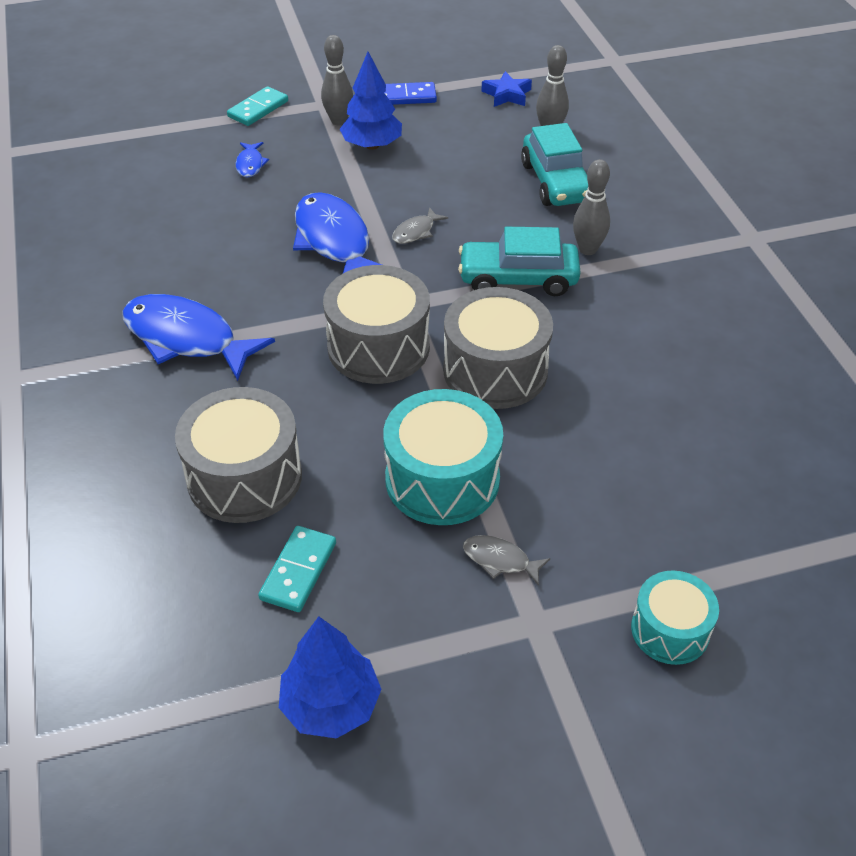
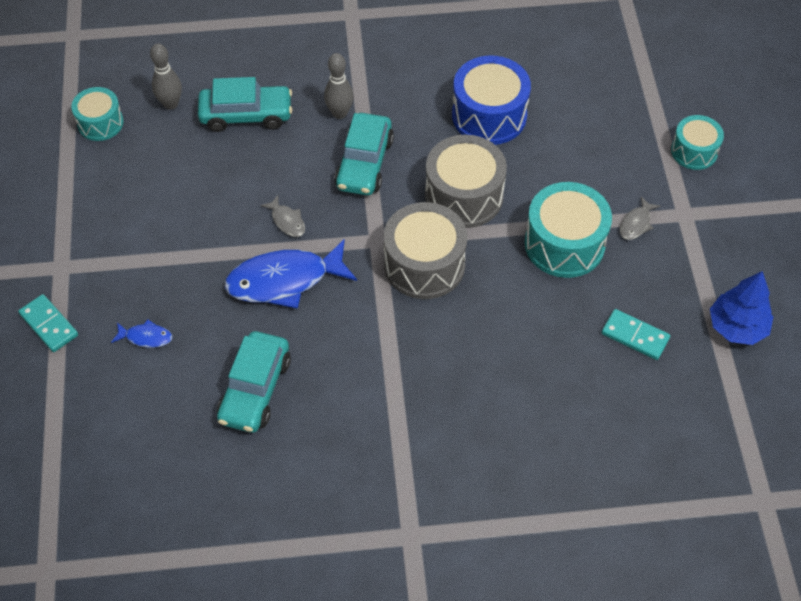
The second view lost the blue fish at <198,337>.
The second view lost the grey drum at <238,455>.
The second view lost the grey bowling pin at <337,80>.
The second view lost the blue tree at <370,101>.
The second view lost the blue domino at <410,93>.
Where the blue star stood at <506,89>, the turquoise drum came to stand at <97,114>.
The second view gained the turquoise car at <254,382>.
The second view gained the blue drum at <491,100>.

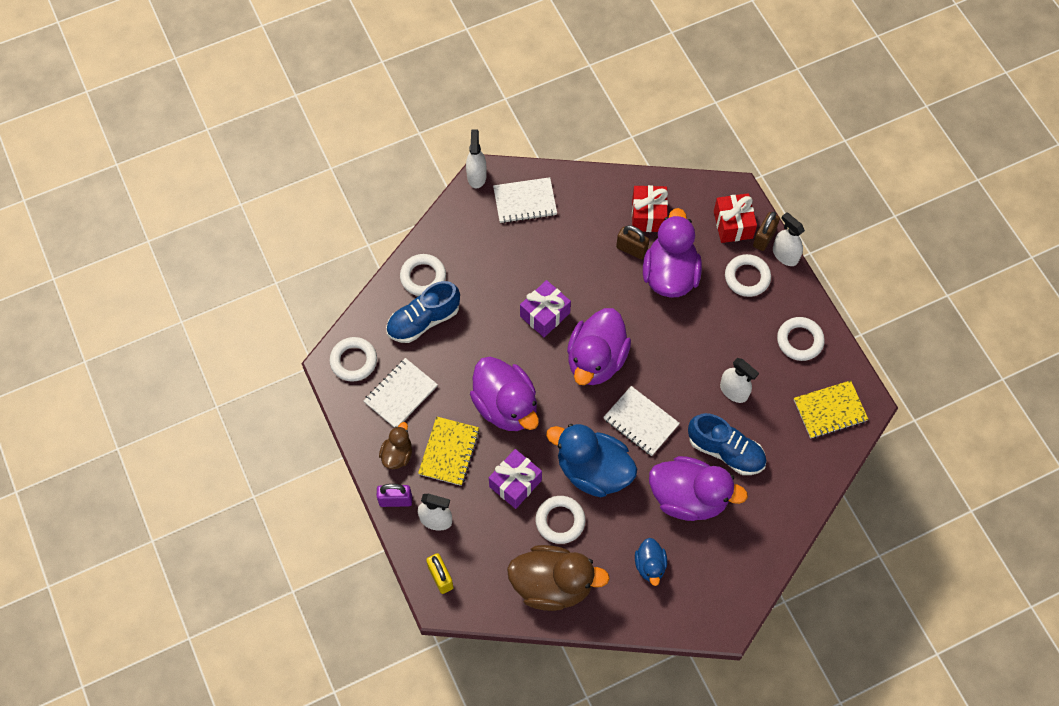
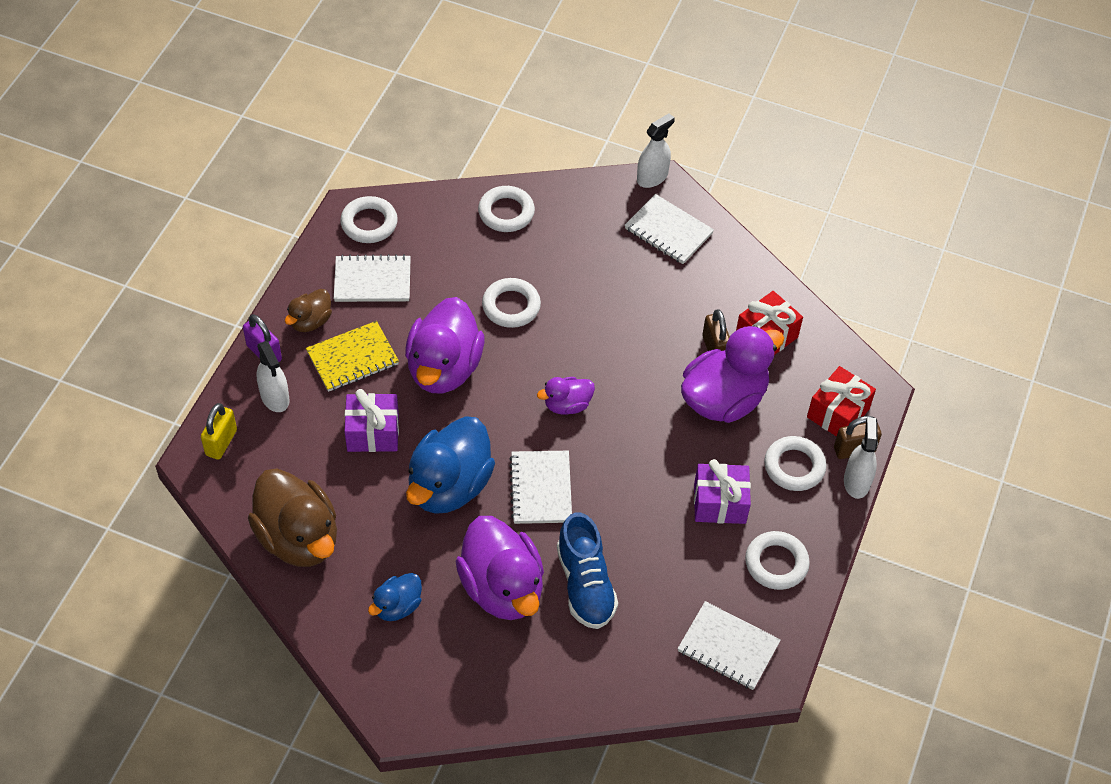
The brown duck at <395,445> ended up facing another way, 150 degrees clockwise from before.
The second view lost the blue shoe at <423,312>.
The purple gift ended up elsewhere, having gone from <545,308> to <722,491>.
The white ring ended up elsewhere, having gone from <560,520> to <511,303>.
The blue duck at <591,460> ended up facing another way, 135 degrees counterclockwise from before.
The size of the purple duck at <599,346> changed by a factor of 0.51.
The second view lost the white spray bottle at <739,380>.
What was the yellow notebook at <831,409> turned into the white notebook at <729,645>.

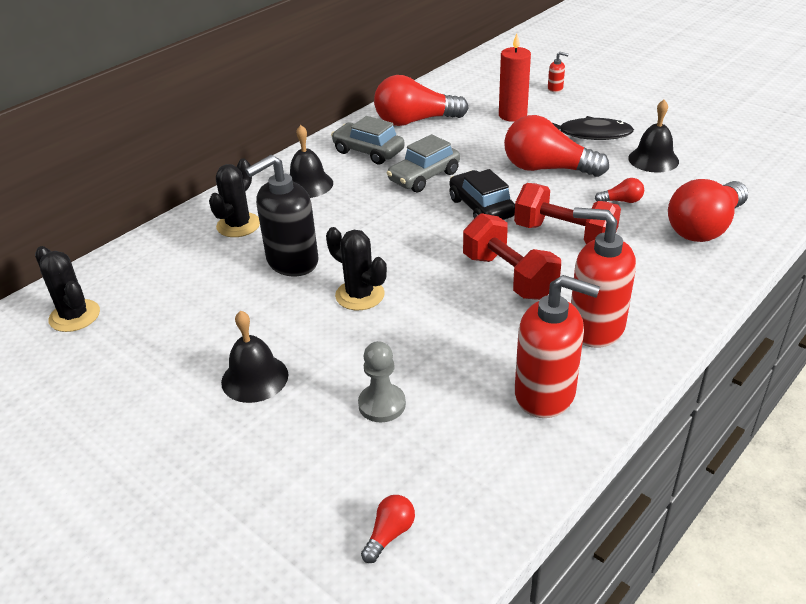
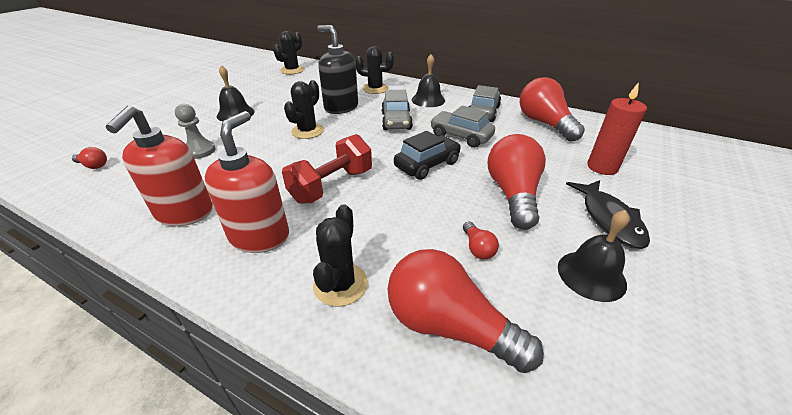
The second view lost the red dumbbell at <567,213>.
The second view lost the red soap dispenser at <558,72>.
The second view gained the black cactus at <340,255>.
The second view gained the grey car at <397,110>.

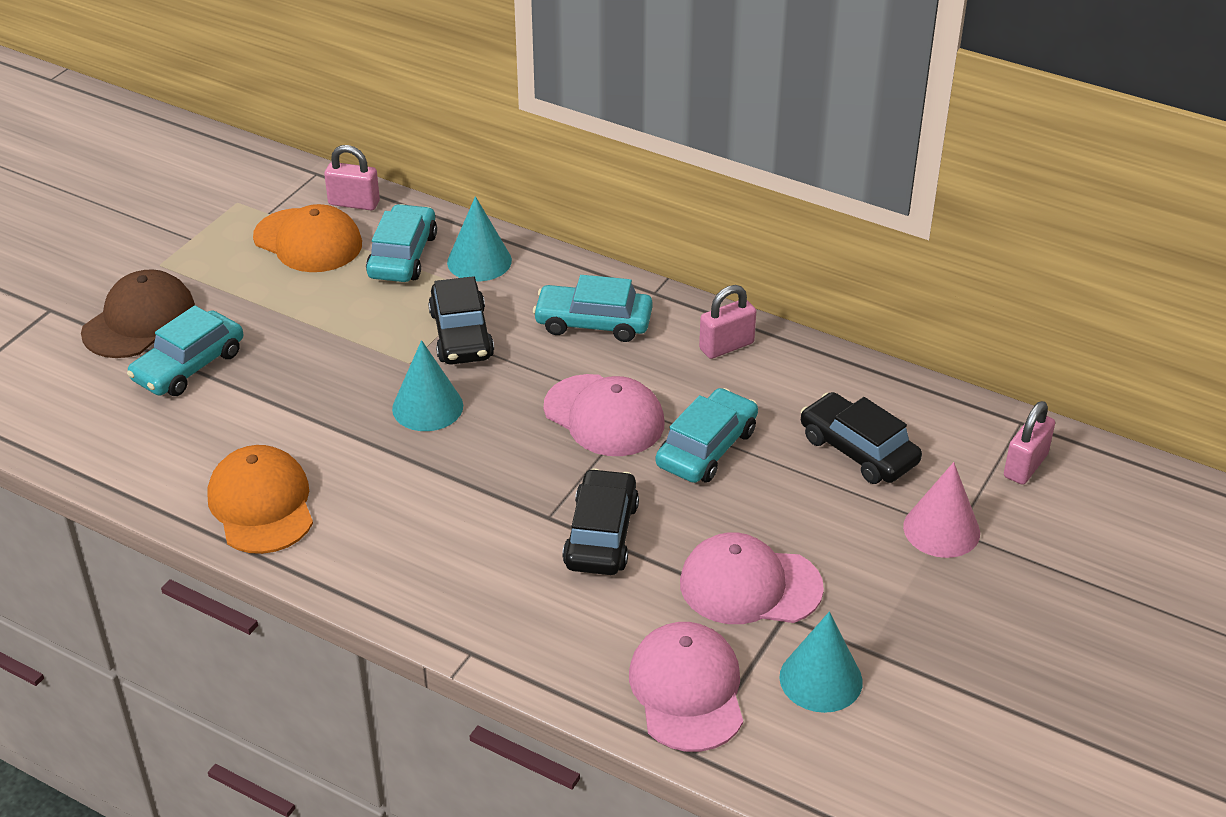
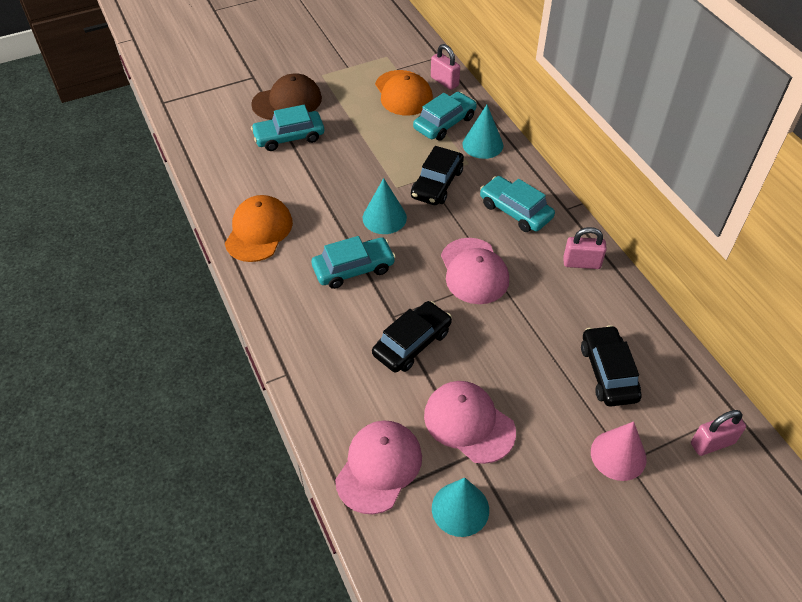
The turquoise car ended up elsewhere, having gone from <707,435> to <353,262>.

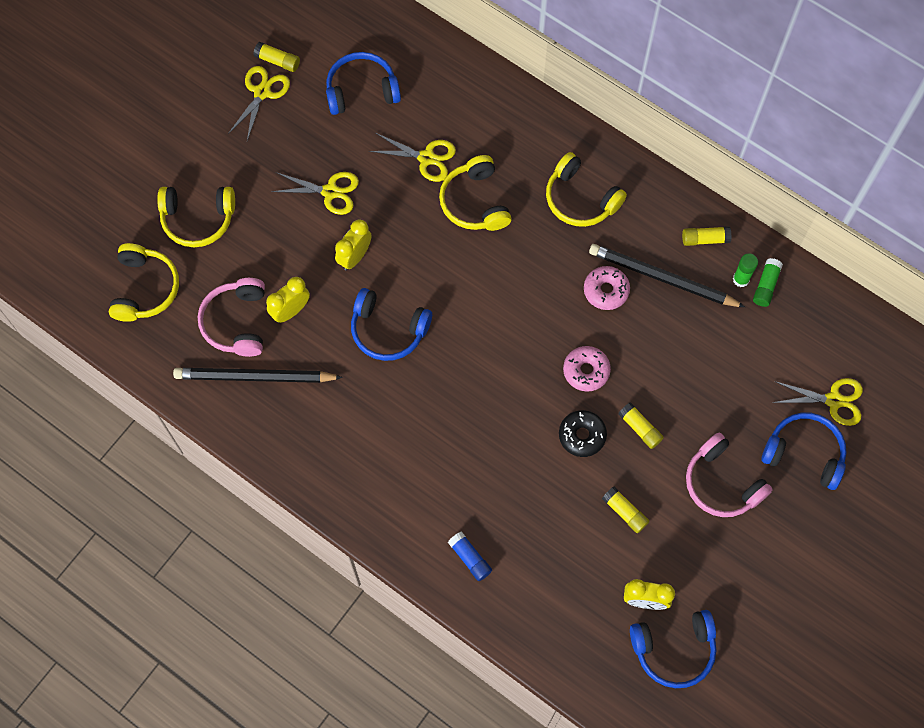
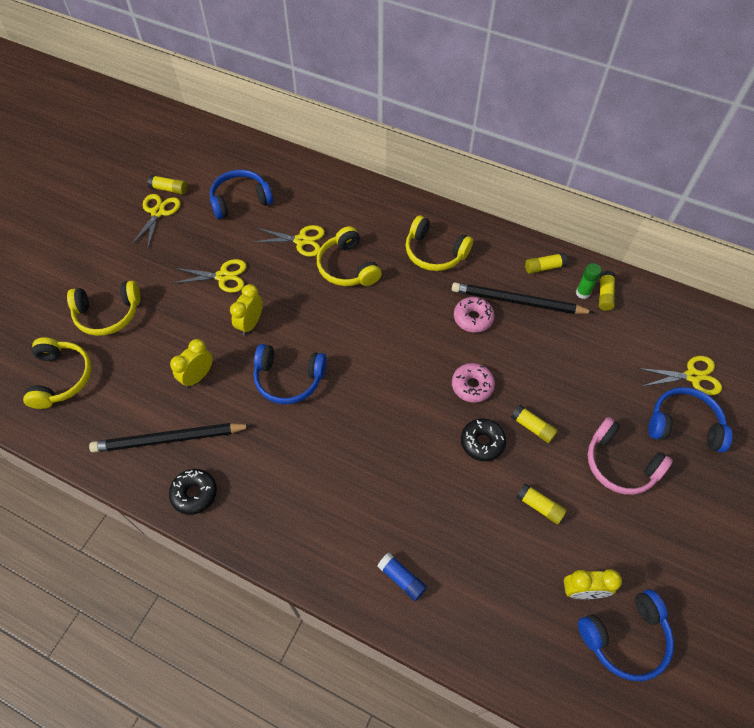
The second view lost the pink headphones at <231,317>.
What was the green glue stick at <768,282> turned into the yellow glue stick at <607,290>.
The second view gained the black donut at <193,492>.

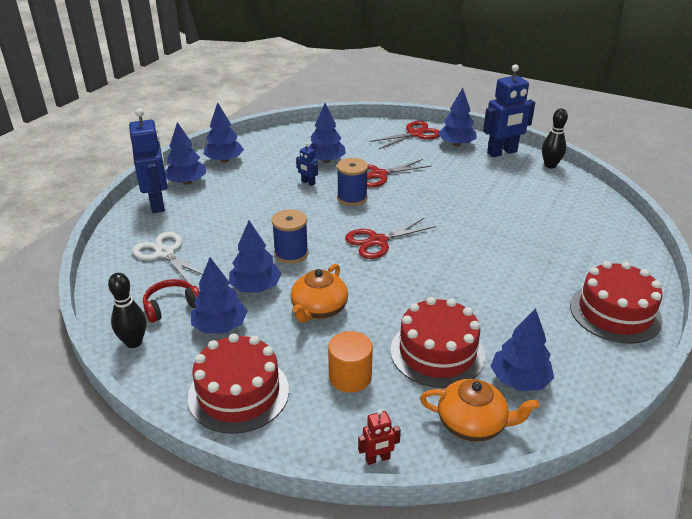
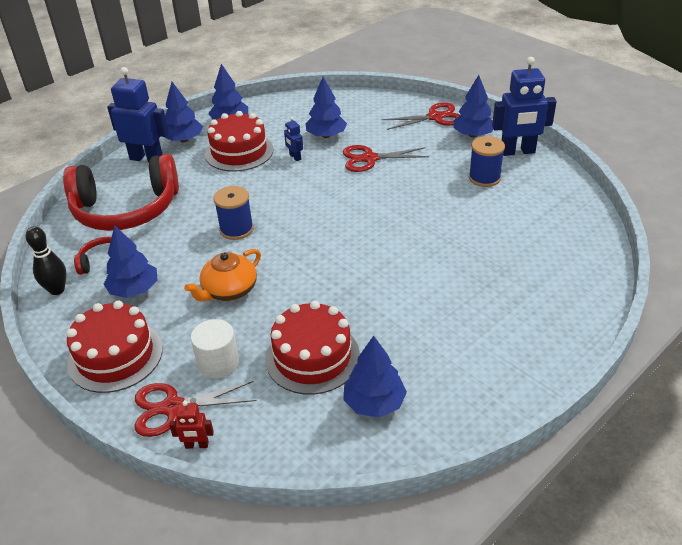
The blue robot at <148,161> ended up facing another way, 75 degrees counterclockwise from before.
Where the white scissors stood at <167,257>, the red headphones came to stand at <121,192>.
The second view lost the blue tree at <255,256>.
What was the orange cylinder at <350,362> turned into the white cylinder at <215,348>.
The blue spool ended up elsewhere, having gone from <352,182> to <487,161>.
The red scissors ended up elsewhere, having gone from <390,238> to <196,409>.
The second view lost the orange teapot at <479,410>.
The second view lost the black bowling pin at <555,138>.
The red cake ended up elsewhere, having gone from <616,302> to <239,141>.

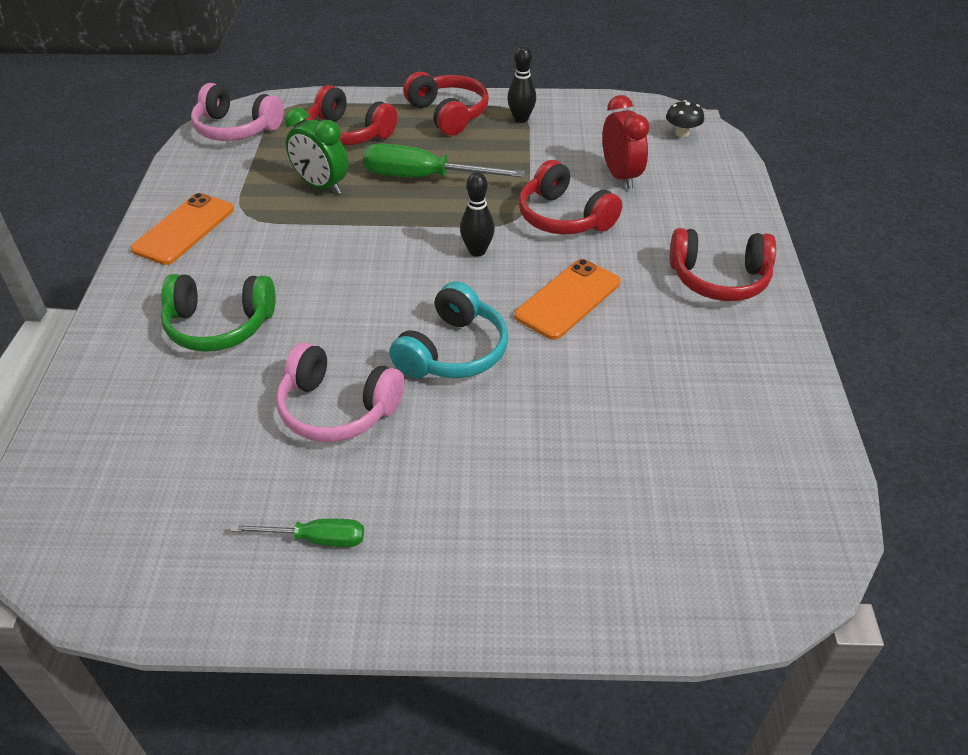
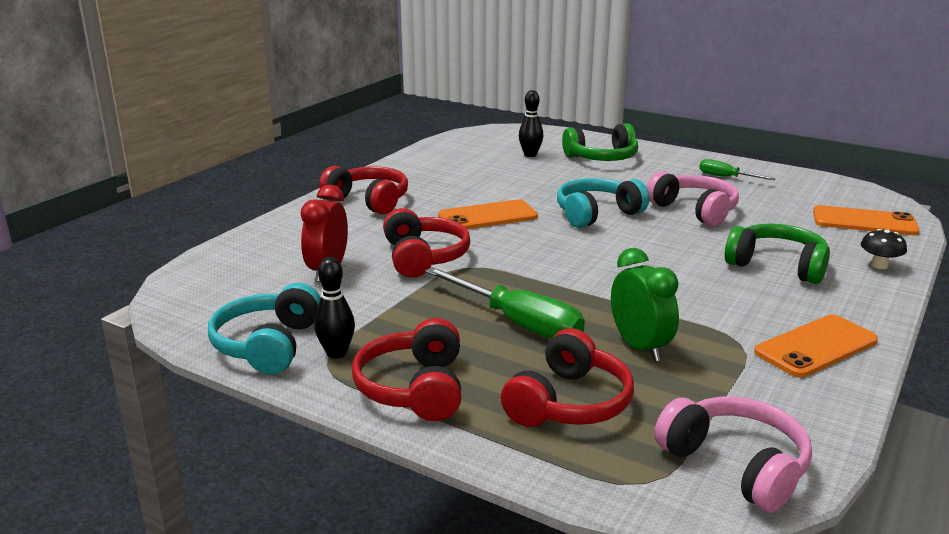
The red headphones at <351,115> ended up facing another way, 60 degrees clockwise from before.
The black bowling pin ended up elsewhere, having gone from <477,214> to <531,123>.
The black mushroom ended up elsewhere, having gone from <685,118> to <884,249>.
The second view gained the turquoise headphones at <264,328>.
The second view gained the green headphones at <600,142>.
The second view gained the orange phone at <866,220>.

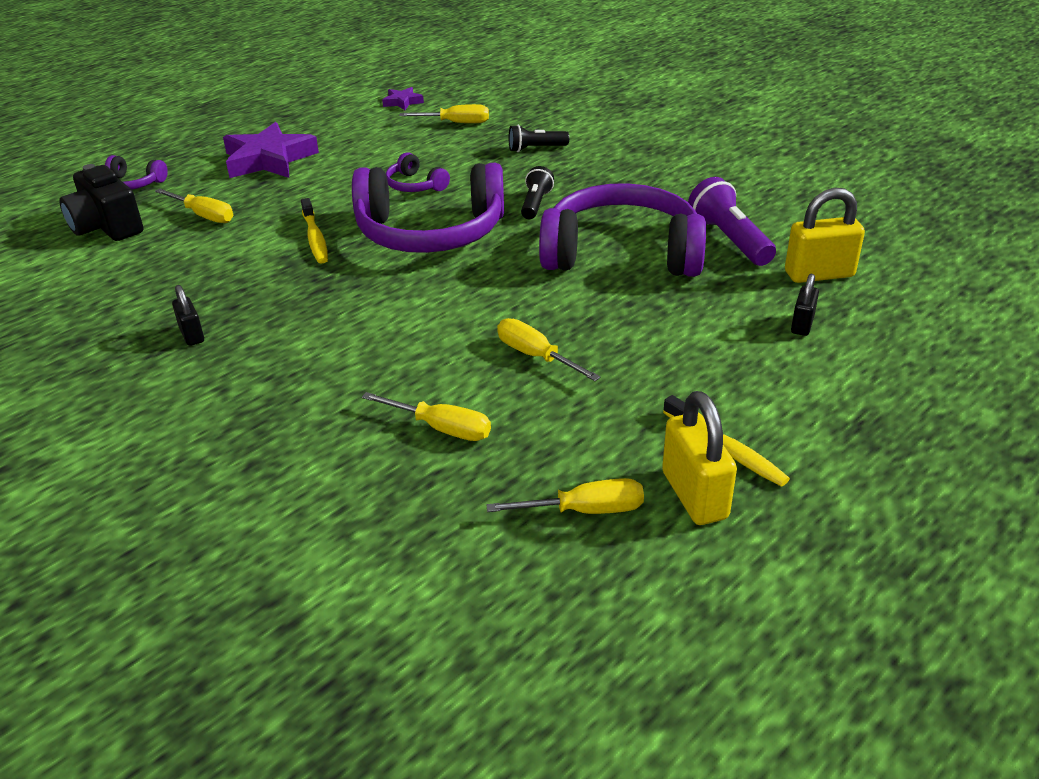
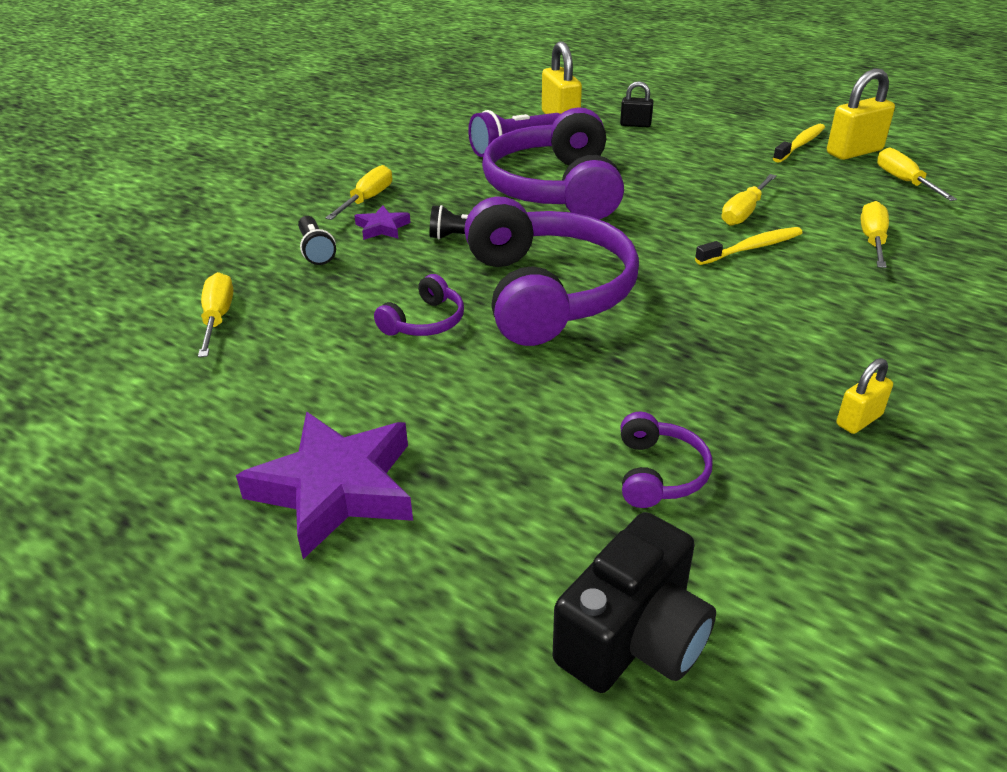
The purple headphones ended up elsewhere, having gone from <136,172> to <667,460>.
The yellow screwdriver ended up elsewhere, having gone from <194,205> to <358,192>.
What was the black padlock at <188,315> turned into the yellow padlock at <864,396>.
The yellow toothbrush ended up elsewhere, having gone from <314,231> to <749,246>.
The purple star ended up elsewhere, having gone from <403,98> to <382,223>.

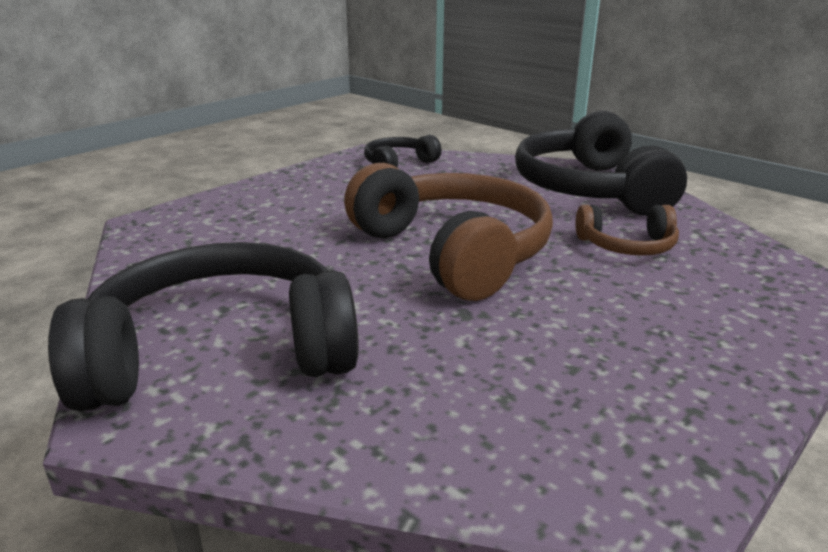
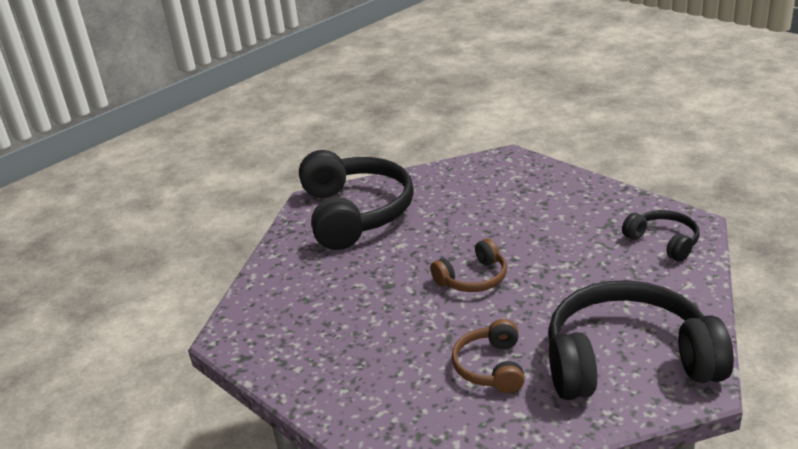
The size of the brown headphones at <448,232> changed by a factor of 0.49.

